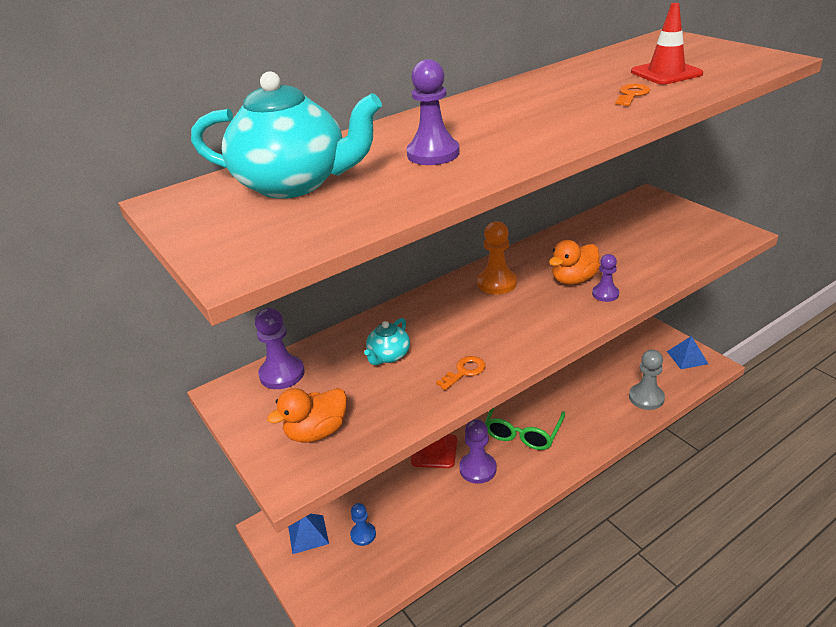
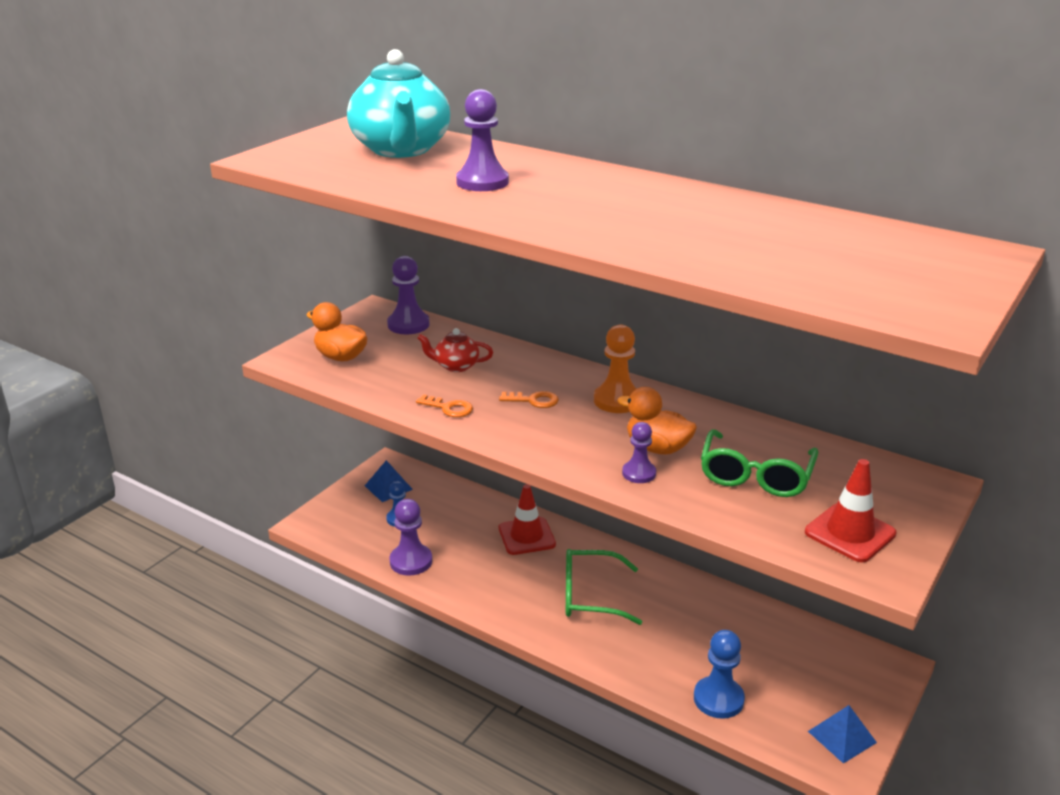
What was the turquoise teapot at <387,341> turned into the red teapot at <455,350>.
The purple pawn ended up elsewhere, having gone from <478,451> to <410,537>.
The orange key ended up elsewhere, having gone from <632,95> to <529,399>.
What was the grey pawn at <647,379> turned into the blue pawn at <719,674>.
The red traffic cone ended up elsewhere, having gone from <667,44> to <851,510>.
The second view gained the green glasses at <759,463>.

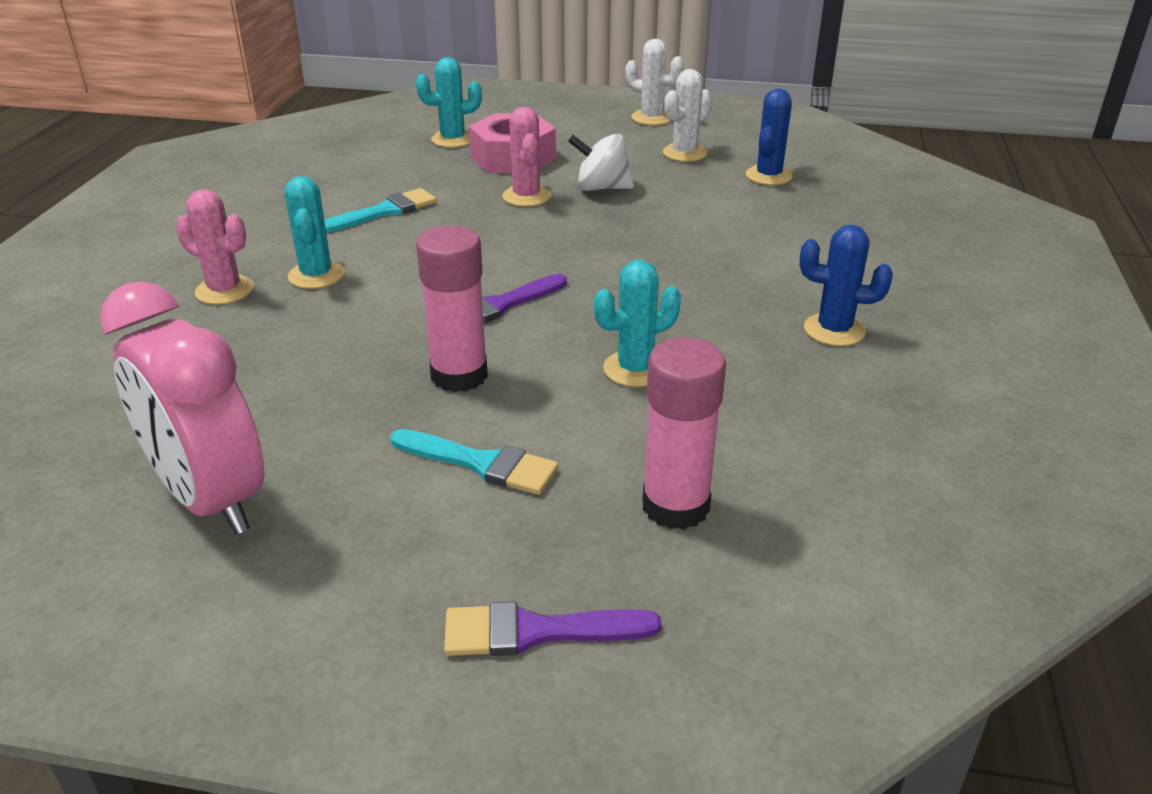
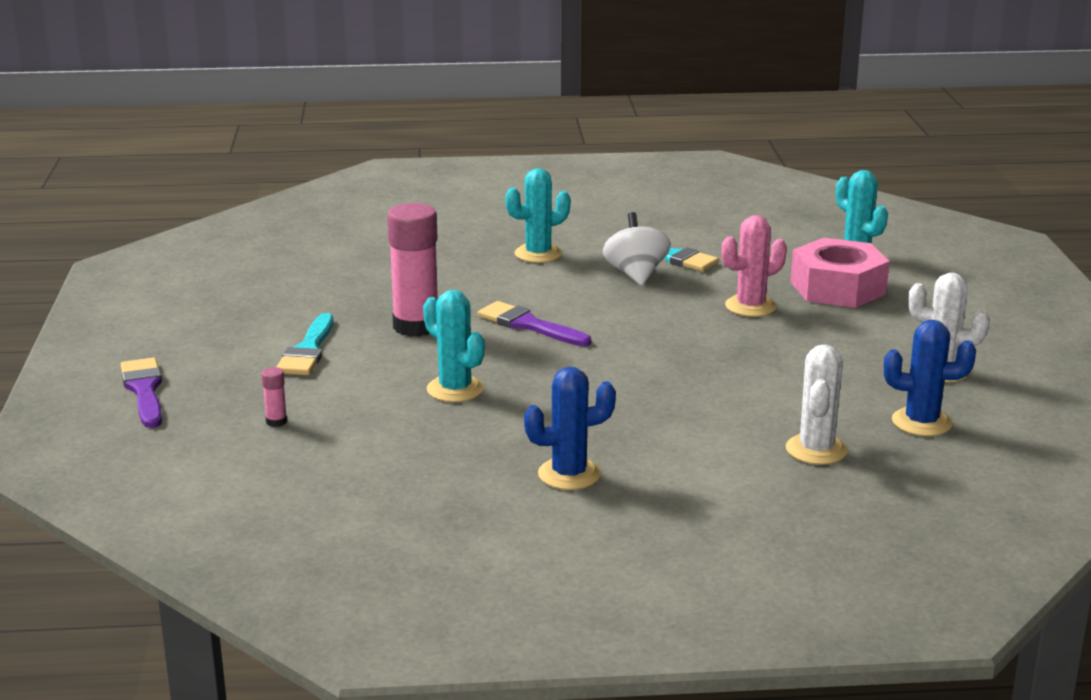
The second view lost the pink clock at <182,407>.
The second view lost the pink cactus at <215,246>.
The white spinning top ended up elsewhere, having gone from <601,162> to <637,248>.
The white cactus ended up elsewhere, having gone from <654,82> to <817,405>.
The size of the pink glue stick at <684,433> changed by a factor of 0.41.
The blue cactus at <846,285> ended up facing another way, 75 degrees clockwise from before.

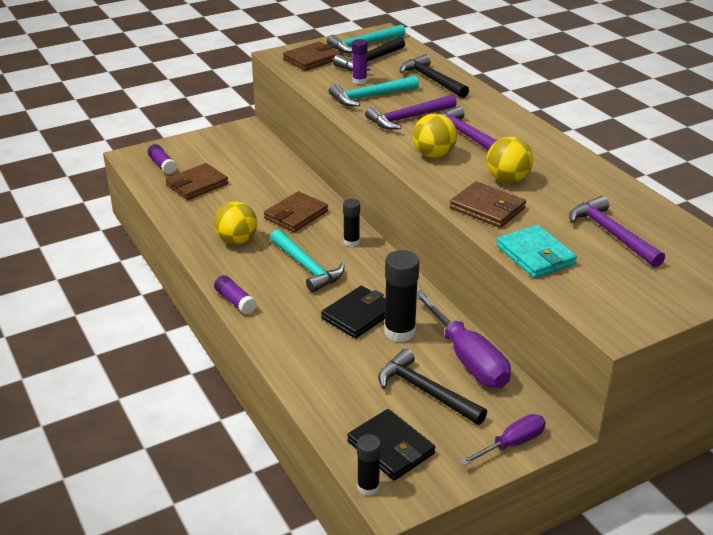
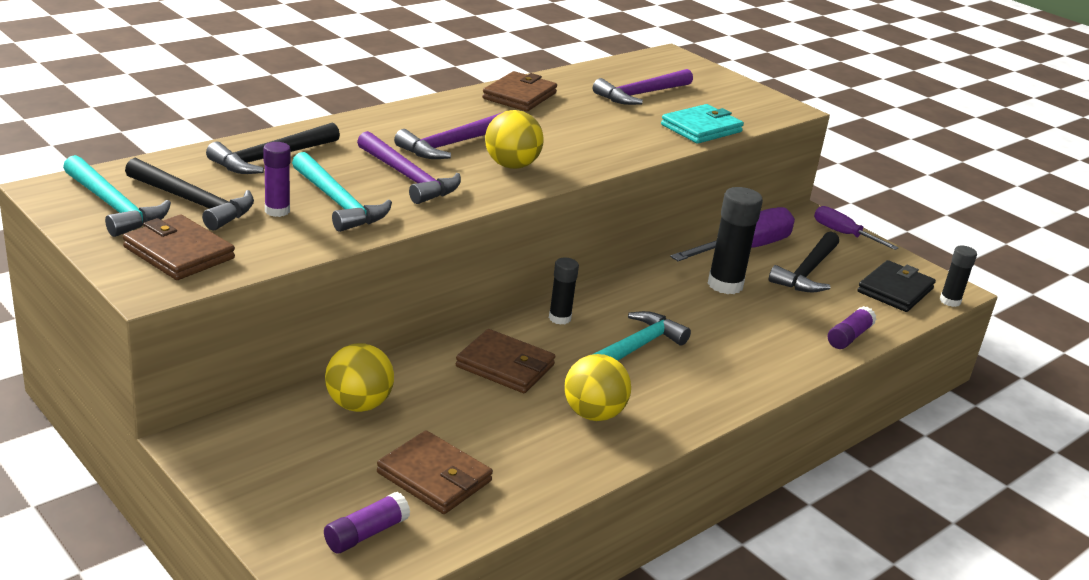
The purple glue stick ended up elsewhere, having gone from <235,294> to <852,327>.
The second view lost the black wallet at <353,312>.
The brown wallet ended up elsewhere, having gone from <488,204> to <519,91>.
The yellow ball ended up elsewhere, having gone from <510,160> to <359,377>.

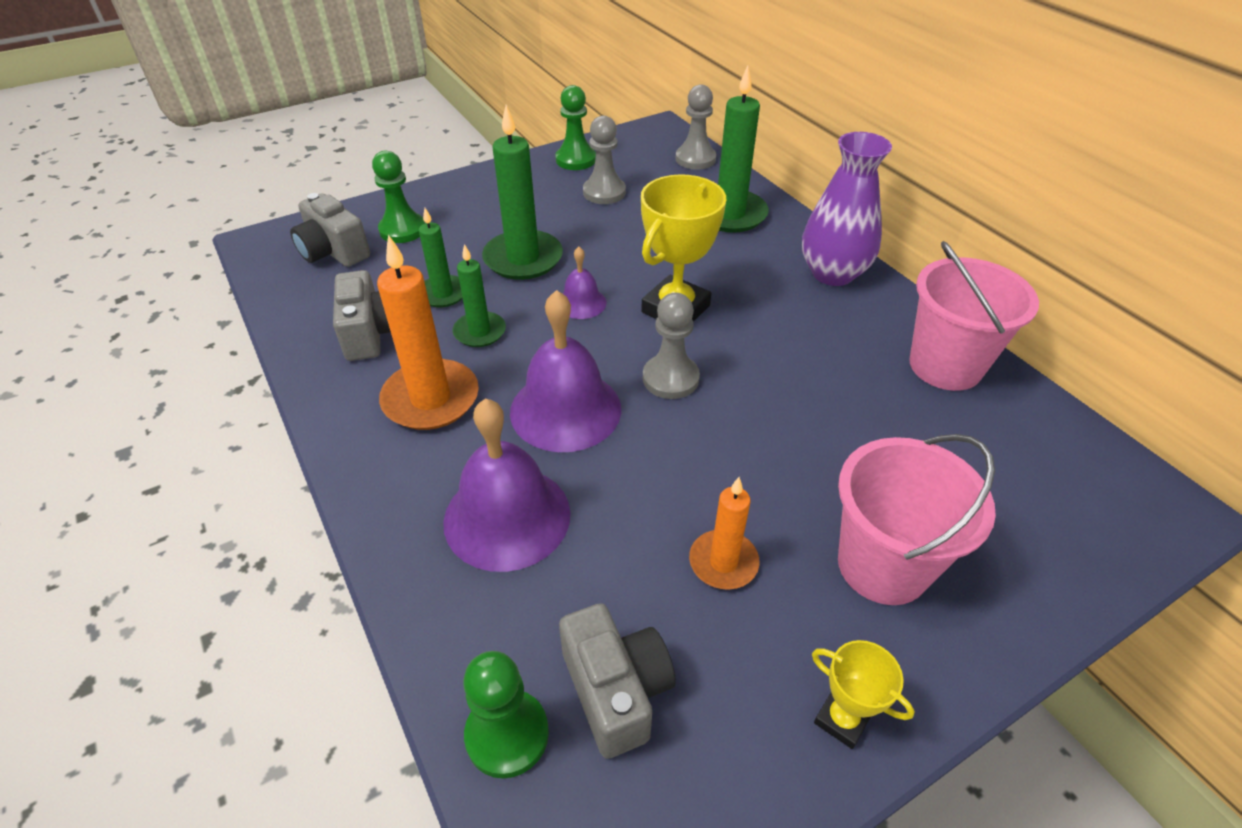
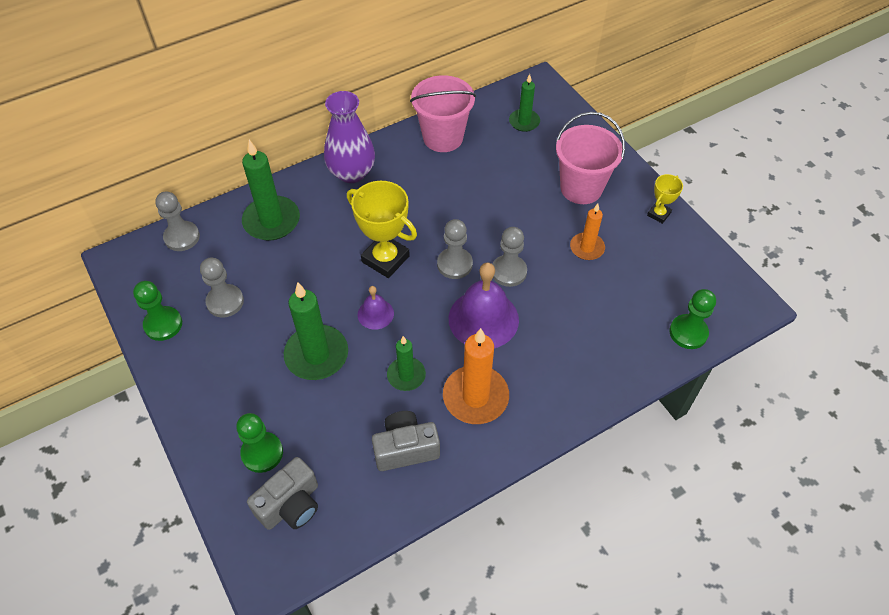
The green candle ended up elsewhere, having gone from <440,257> to <524,103>.
The second view lost the purple bell at <507,485>.
The second view lost the grey camera at <617,681>.
The second view gained the grey pawn at <509,257>.

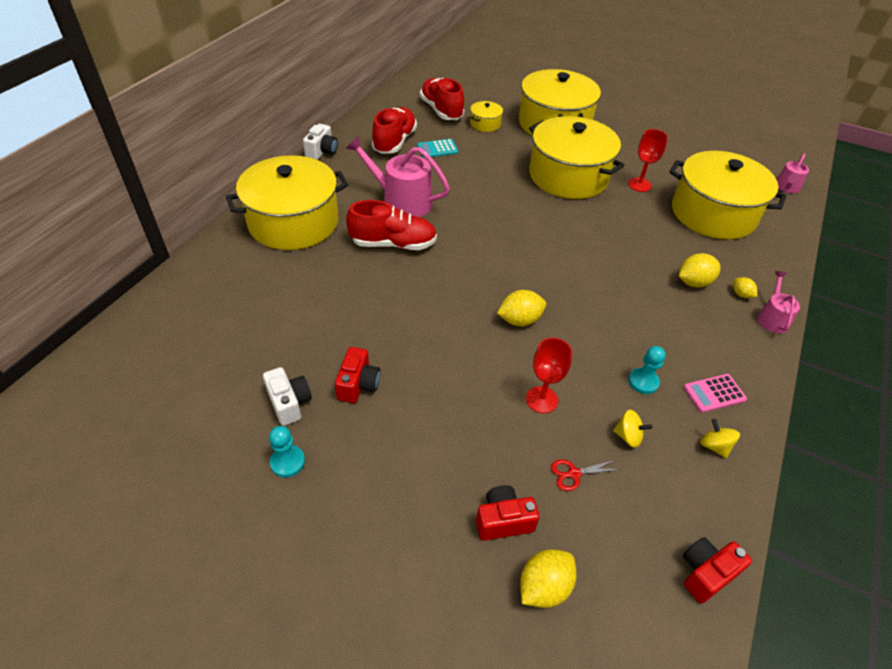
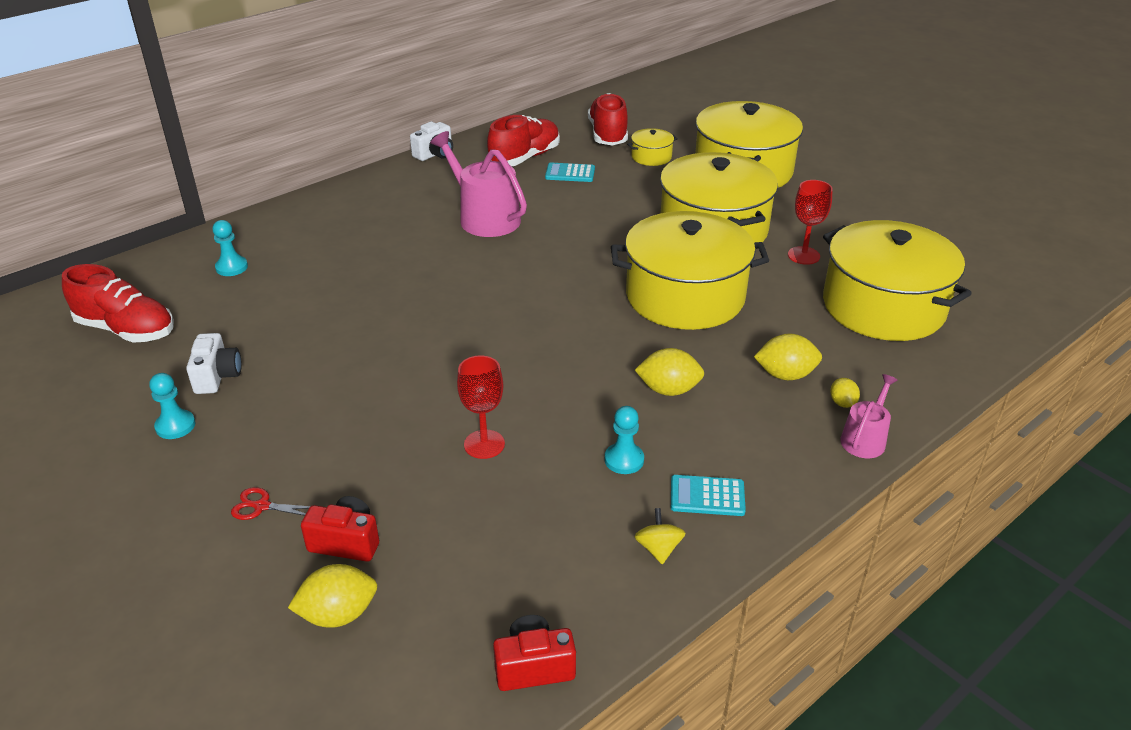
The yellow pot ended up elsewhere, having gone from <287,202> to <690,270>.
The second view lost the red camera at <358,375>.
The red shoe ended up elsewhere, having gone from <391,225> to <118,303>.
The yellow lemon ended up elsewhere, having gone from <521,308> to <669,372>.
The red scissors ended up elsewhere, having gone from <586,475> to <271,503>.
The second view lost the yellow spinning top at <632,429>.
What was the pink calculator at <715,393> turned into the turquoise calculator at <708,495>.
The second view lost the pink watering can at <793,173>.
The second view gained the turquoise pawn at <230,248>.

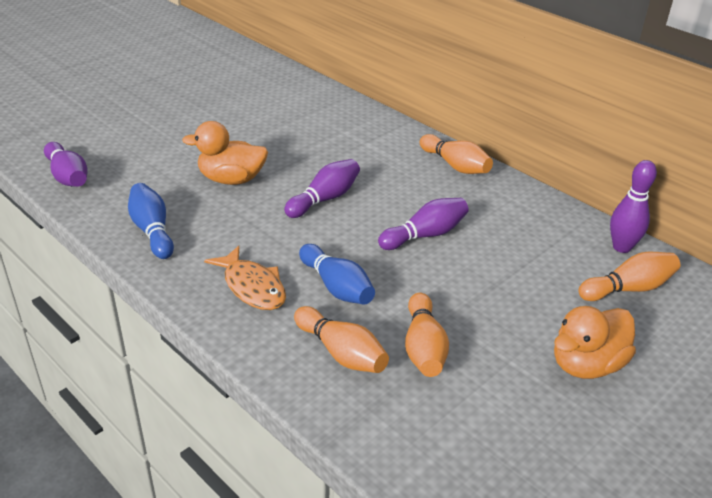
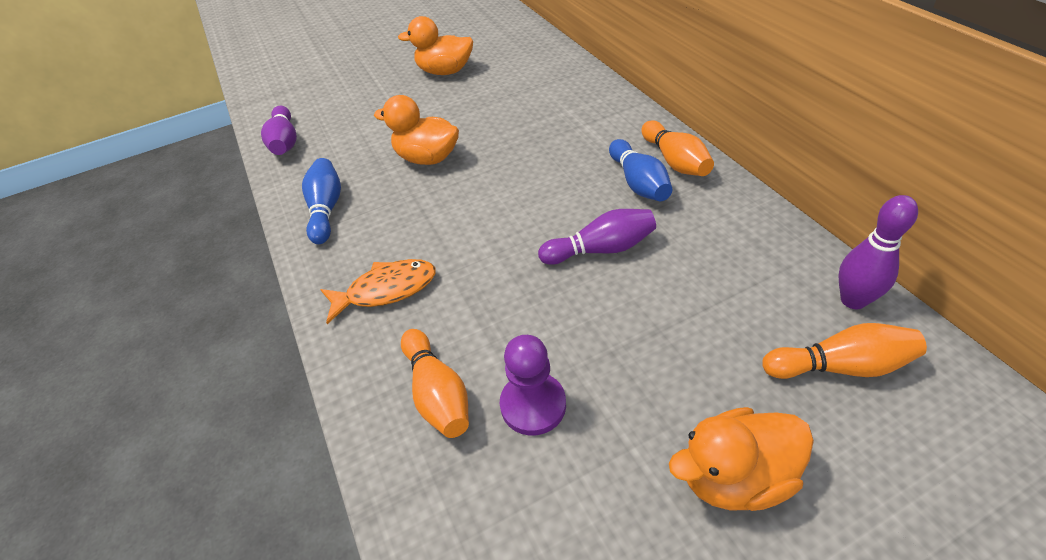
The orange fish at <245,278> ended up facing another way, 90 degrees counterclockwise from before.
The second view lost the purple bowling pin at <322,188>.
The blue bowling pin ended up elsewhere, having gone from <337,274> to <640,170>.
Where the orange bowling pin stood at <427,335>, the purple pawn came to stand at <533,385>.
The second view gained the orange duck at <435,45>.

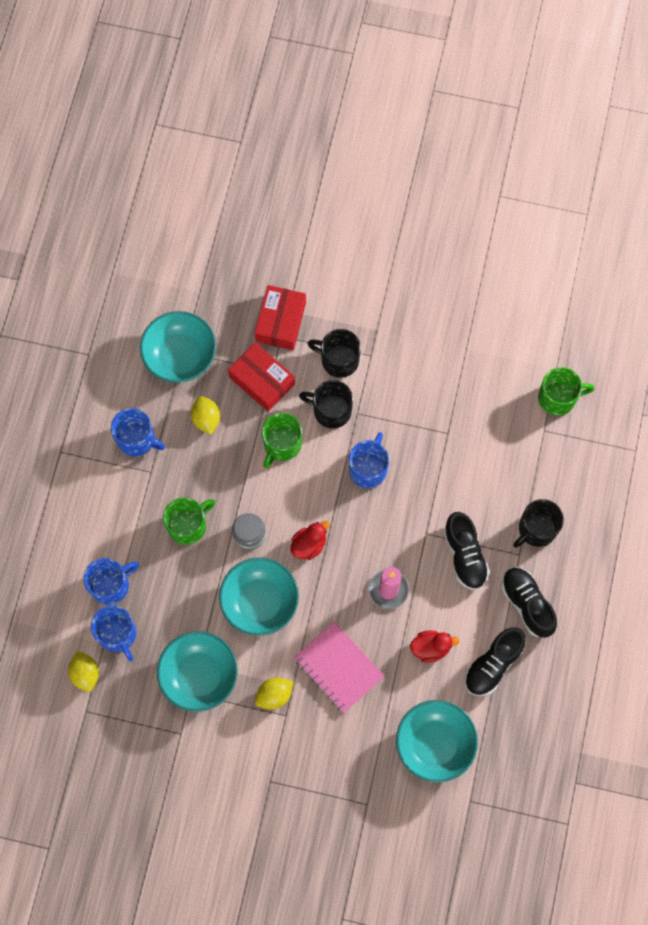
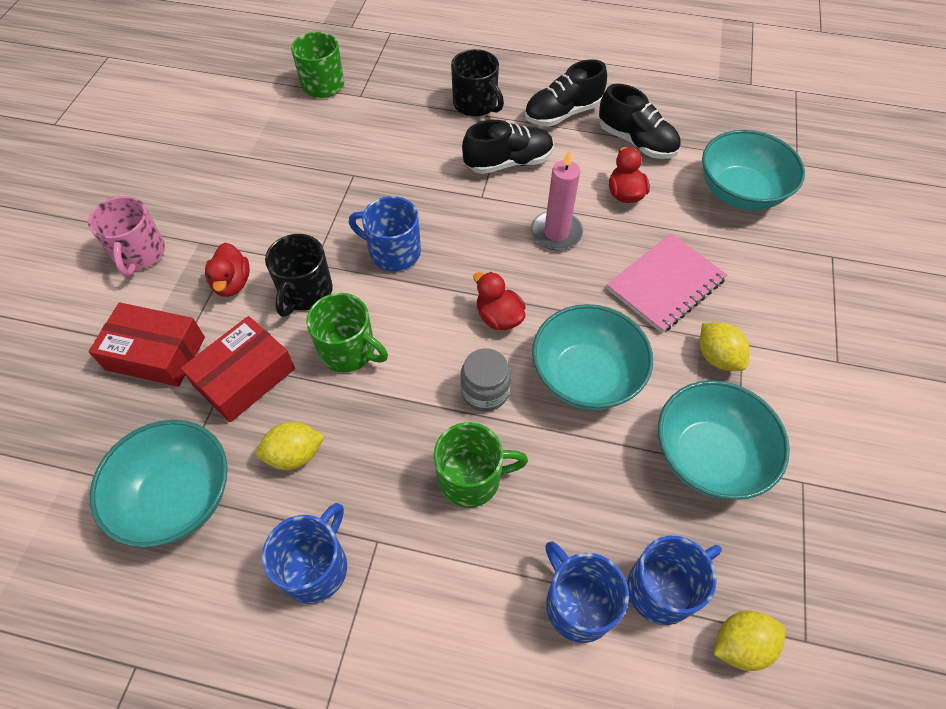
The green mug at <189,521> ended up facing another way, 120 degrees clockwise from before.
Where the black mug stood at <334,353>, the red duck came to stand at <227,270>.
The second view gained the pink mug at <126,236>.

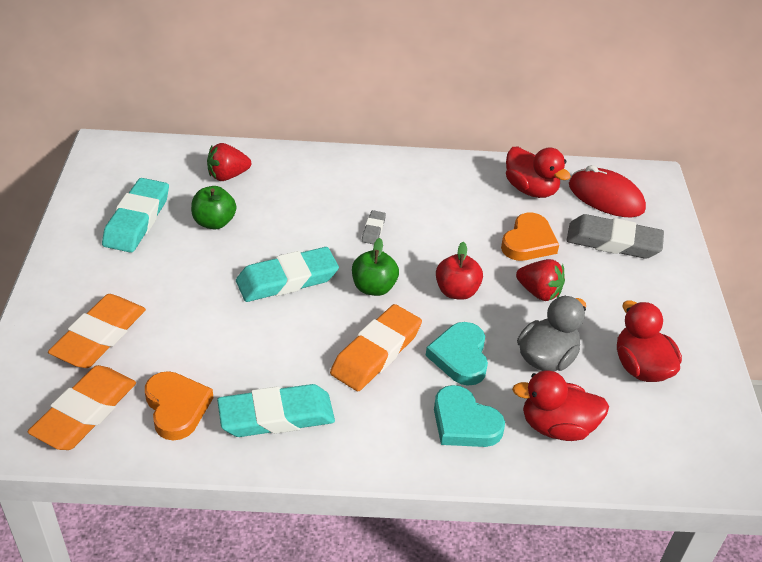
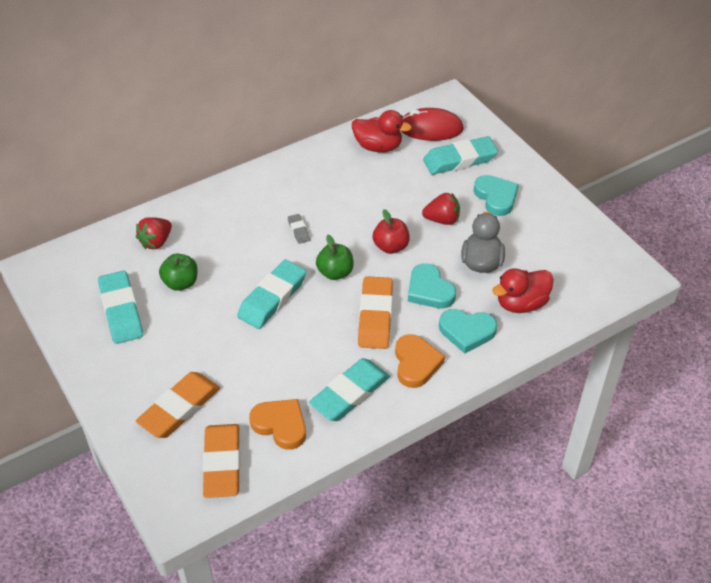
The orange eraser at <97,331> ended up facing another way, 45 degrees clockwise from before.
The orange heart ended up elsewhere, having gone from <530,237> to <420,361>.
What was the grey eraser at <615,236> turned into the turquoise eraser at <460,155>.
The second view lost the red duck at <649,341>.
The second view gained the turquoise heart at <496,195>.

